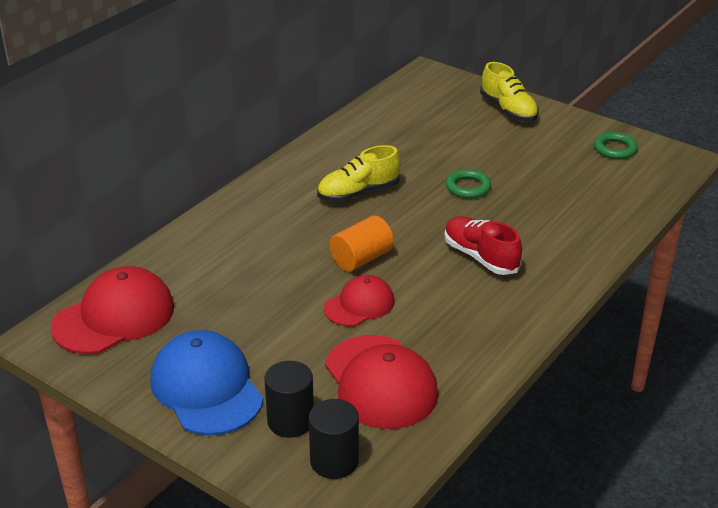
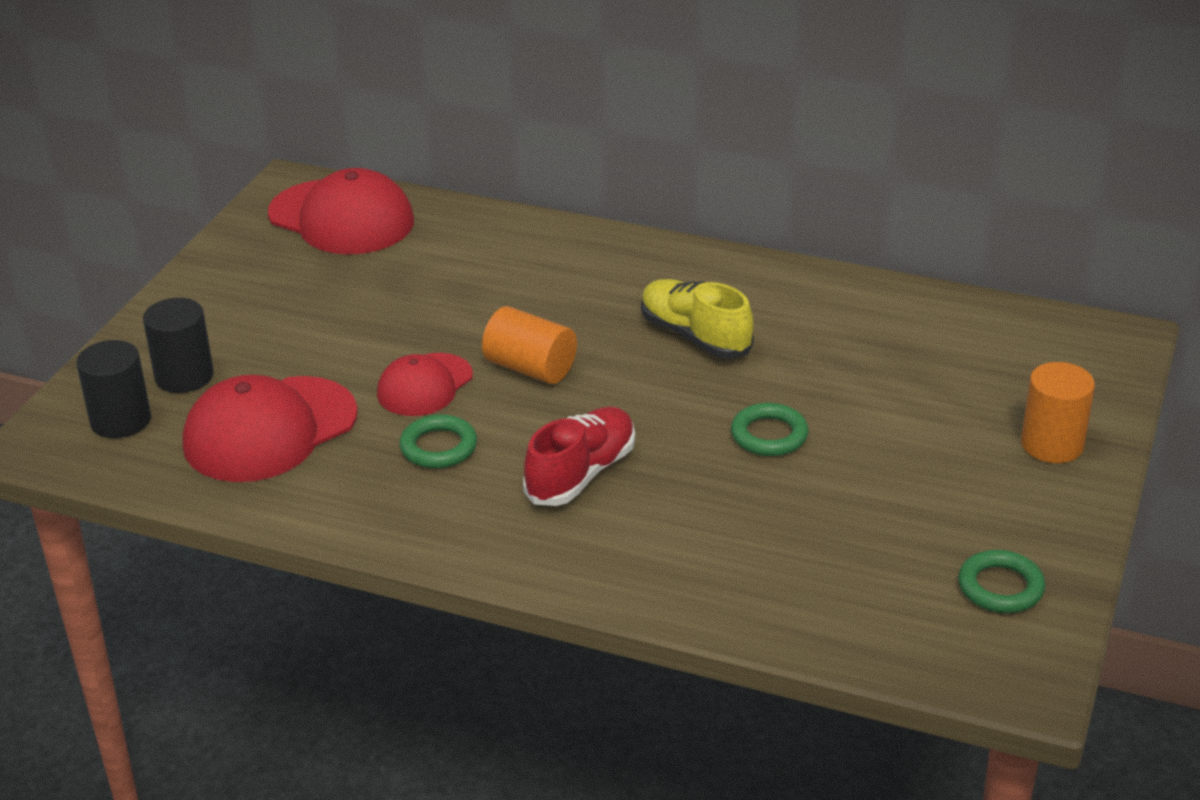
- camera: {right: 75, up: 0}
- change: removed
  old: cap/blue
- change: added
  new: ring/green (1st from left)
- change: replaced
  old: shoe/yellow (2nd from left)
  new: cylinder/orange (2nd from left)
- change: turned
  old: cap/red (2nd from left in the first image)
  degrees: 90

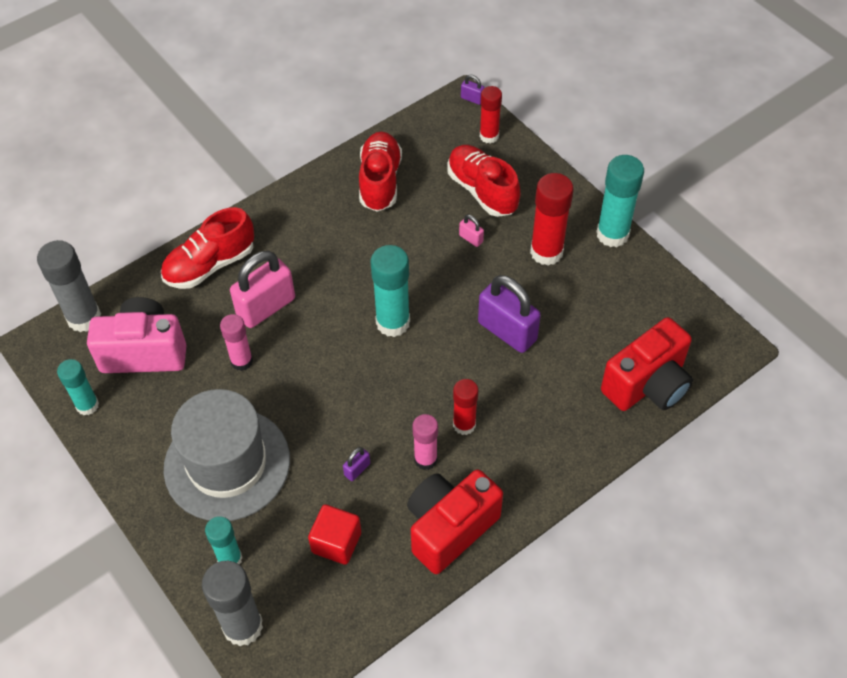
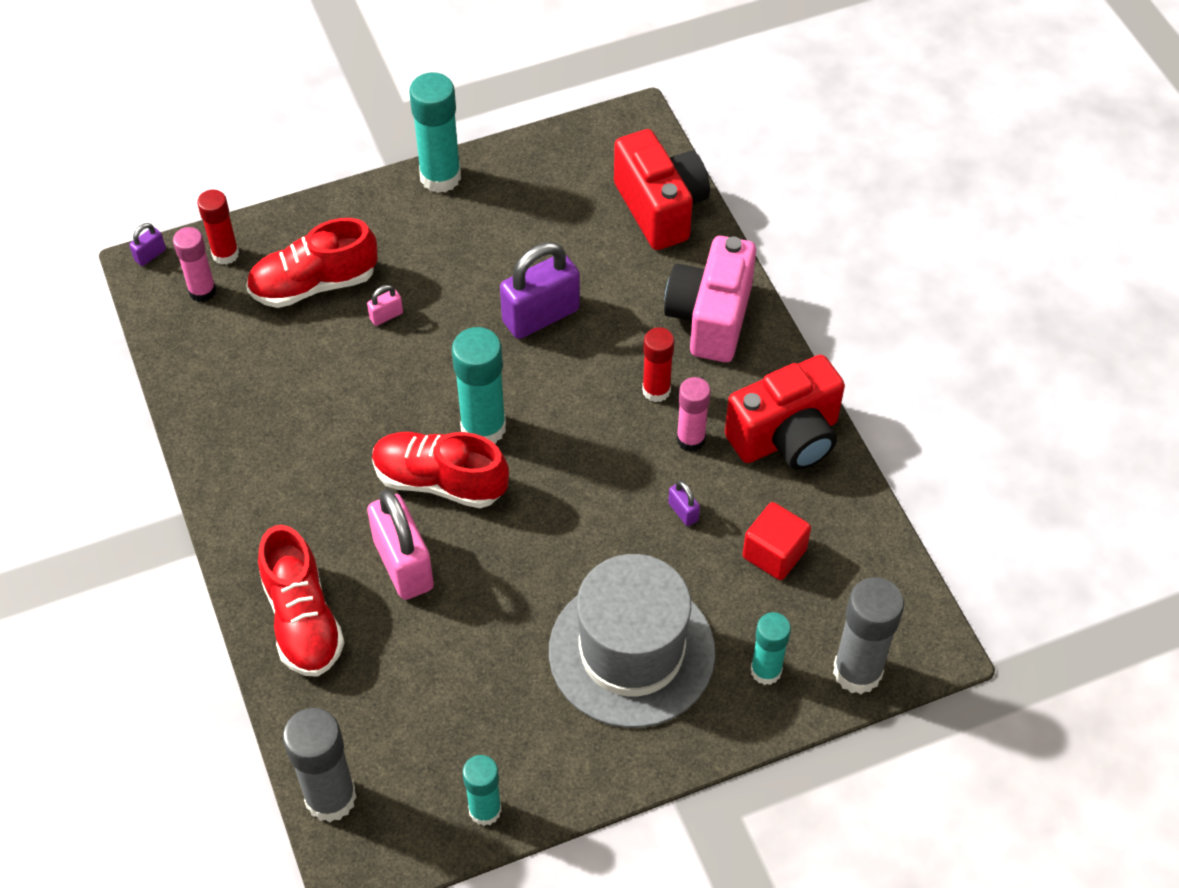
- camera: {right: -75, up: 0}
- change: removed
  old: glue stick/red (3rd from left)
- change: moved
  old: camera/pink
- change: moved
  old: glue stick/pink (1st from left)
- change: moved
  old: shoe/red (2nd from left in the first image)
  new: shoe/red (3rd from left)
- change: turned
  old: camera/red (1st from left in the first image)
  degrees: -90

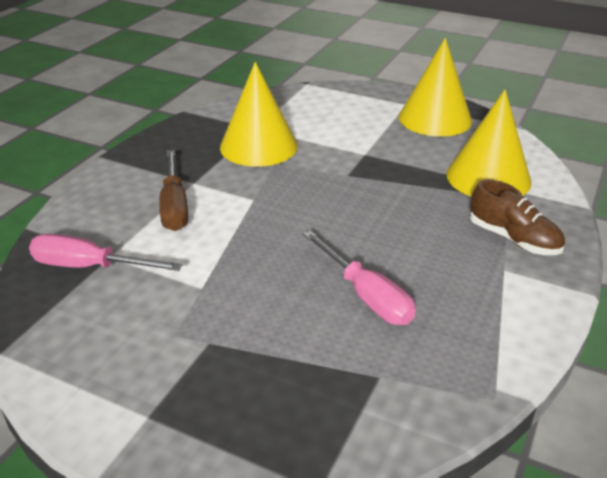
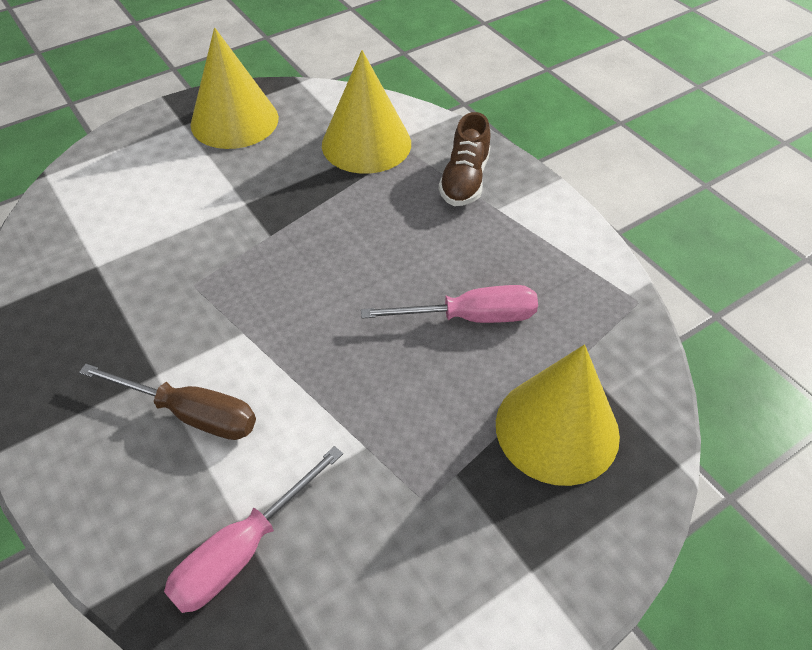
- camera: {right: -60, up: 15}
- change: moved
  old: cone/yellow (1st from left in the first image)
  new: cone/yellow (3rd from left)
- change: turned
  old: shoe/brown
  degrees: 120

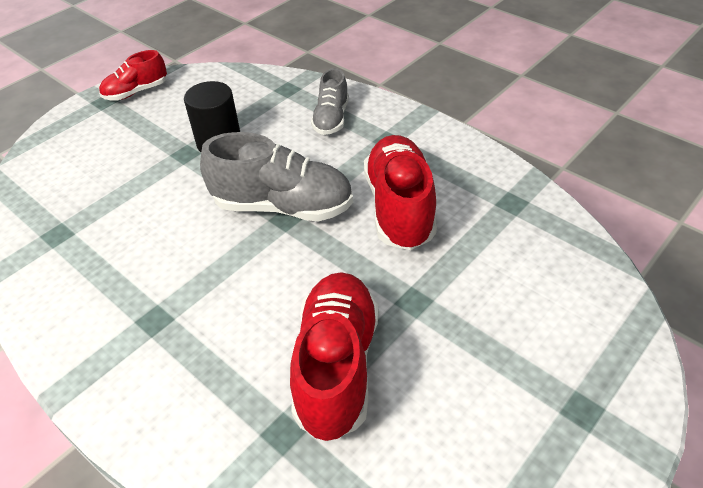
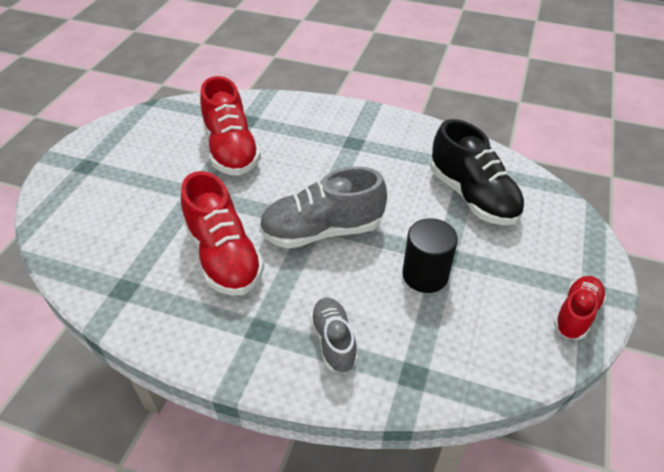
- camera: {right: 155, up: 0}
- change: added
  new: shoe/black

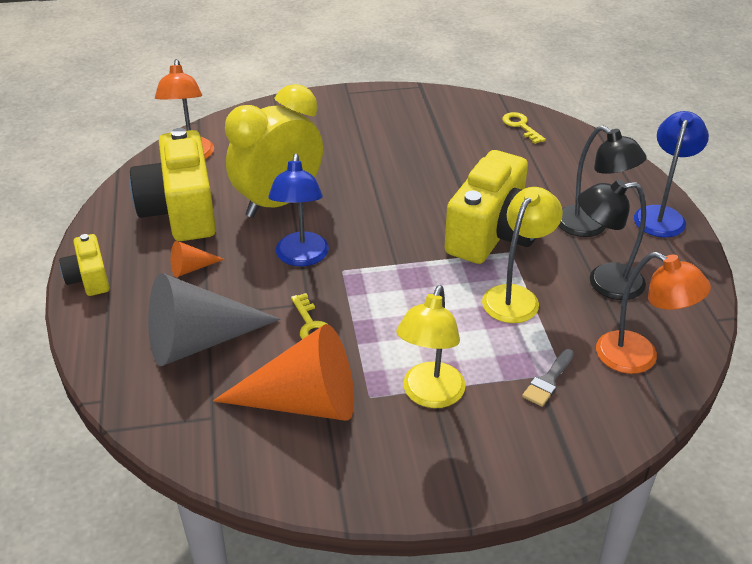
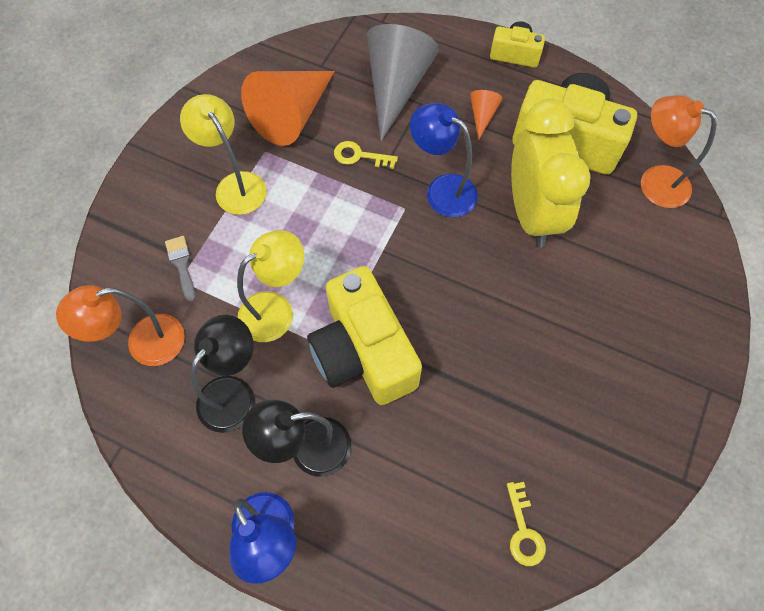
- camera: {right: 125, up: 25}
- change: turned
  old: lamp/yellow (2nd from left)
  degrees: -105
- change: turned
  old: key/yellow (2nd from left)
  degrees: 75

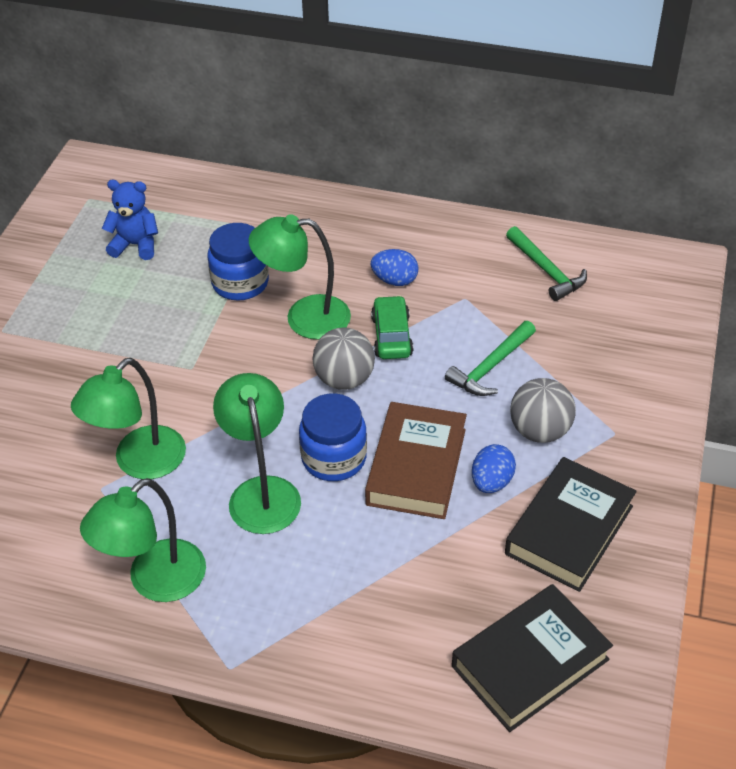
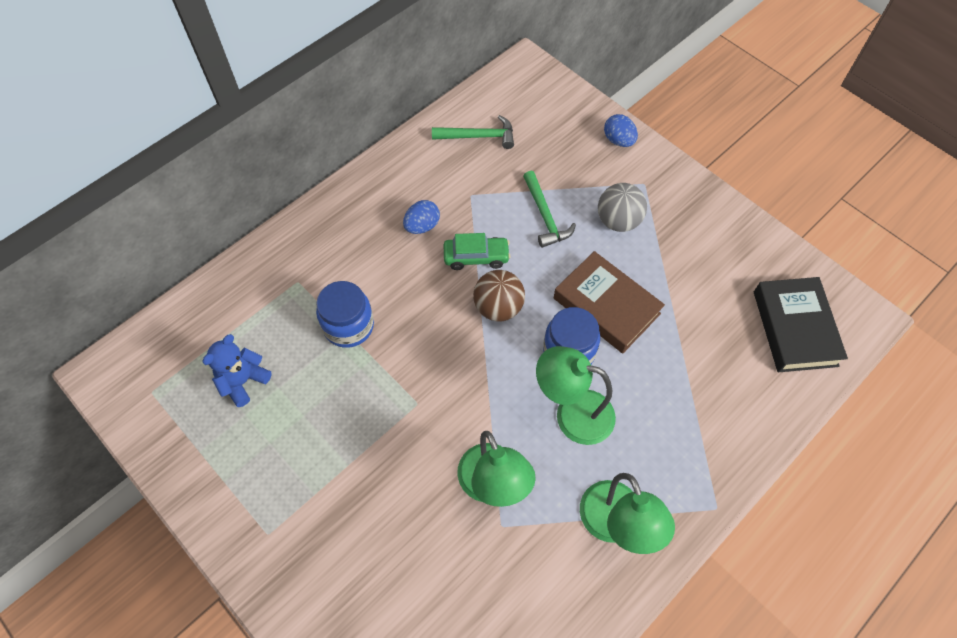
- camera: {right: -60, up: 15}
- change: removed
  old: lamp/green (4th from left)
- change: removed
  old: book/black (2nd from left)
- change: moved
  old: egg/blue (2nd from left)
- change: recoloured
  old: ball/grey (1st from left)
  new: ball/brown
- change: turned
  old: car/green
  degrees: 150

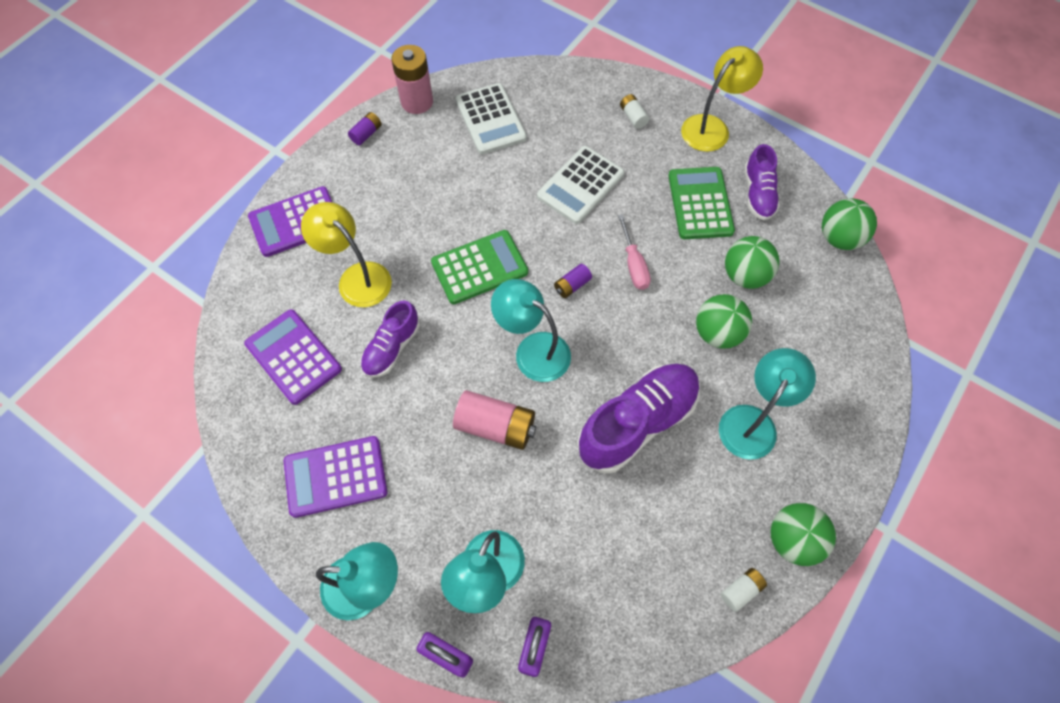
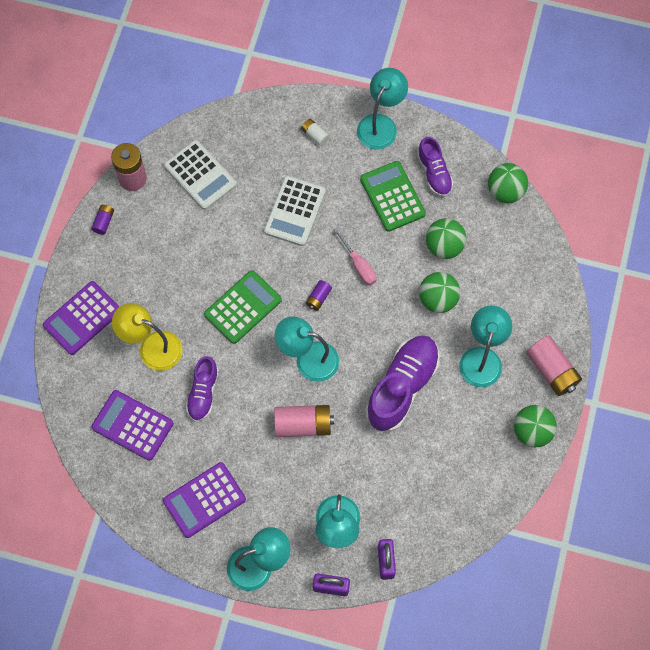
- camera: {right: -20, up: 5}
- change: removed
  old: battery/white (2nd from left)
- change: added
  new: battery/pink (3rd from left)
- change: recoloured
  old: lamp/yellow (2nd from left)
  new: lamp/turquoise (4th from left)

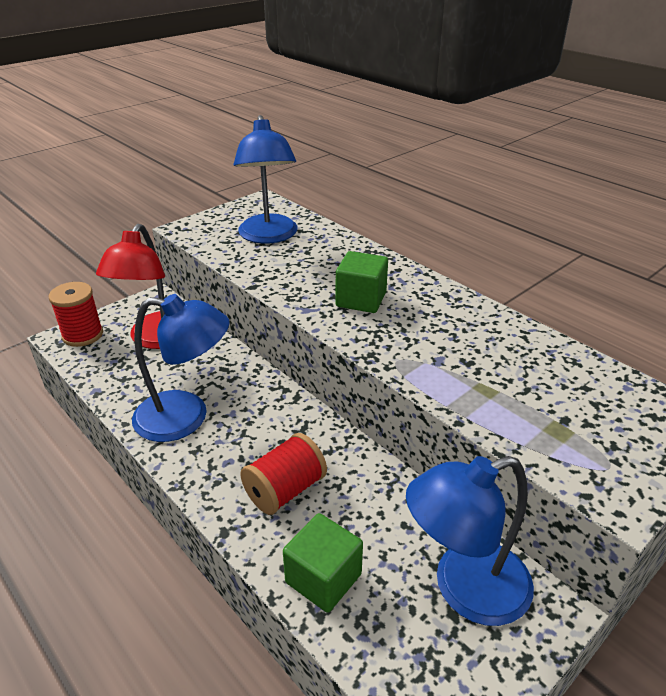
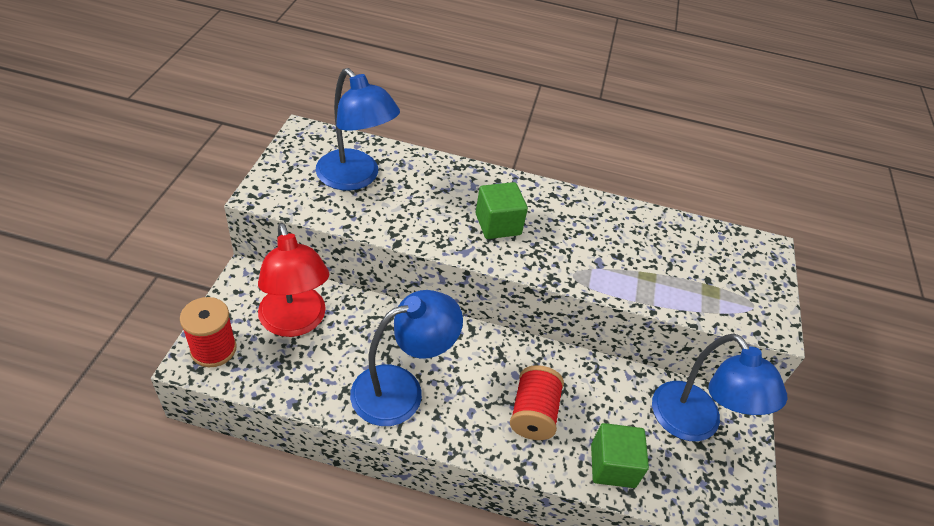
- camera: {right: -40, up: 10}
- change: turned
  old: lamp/blue (3rd from left)
  degrees: -60

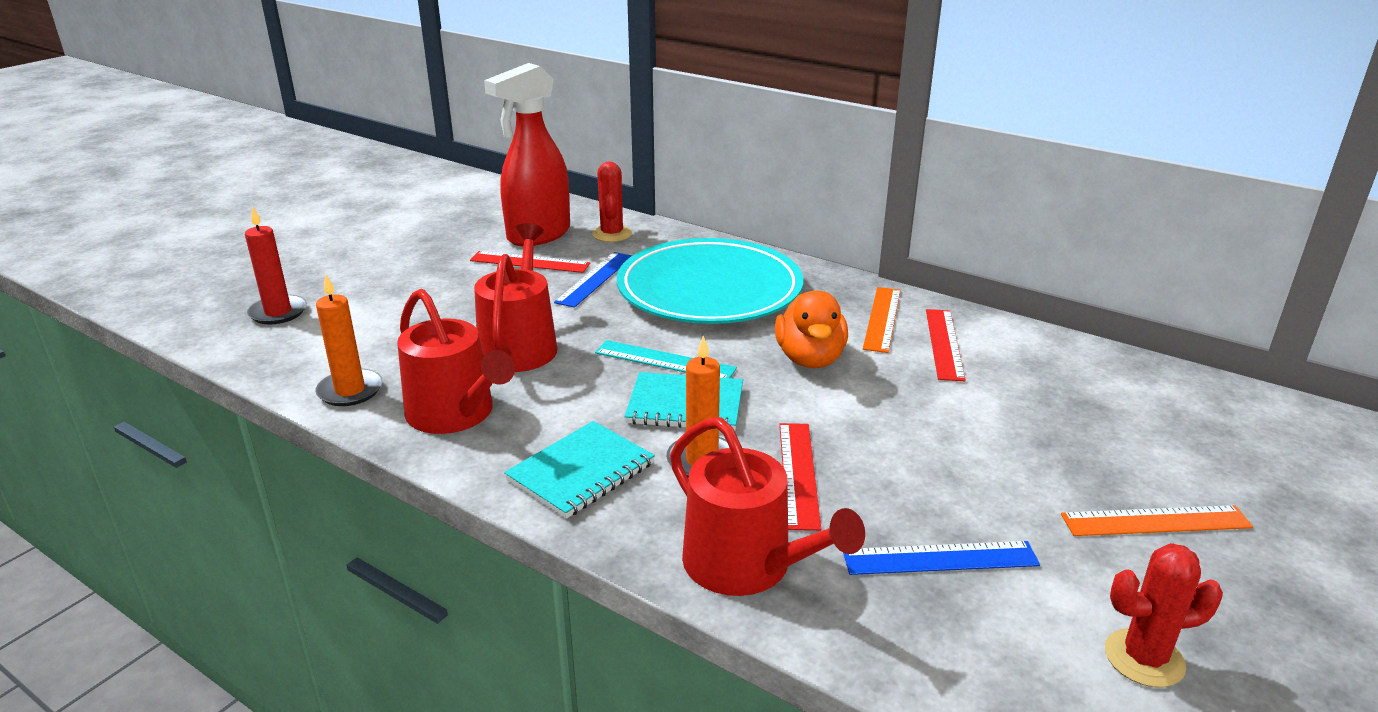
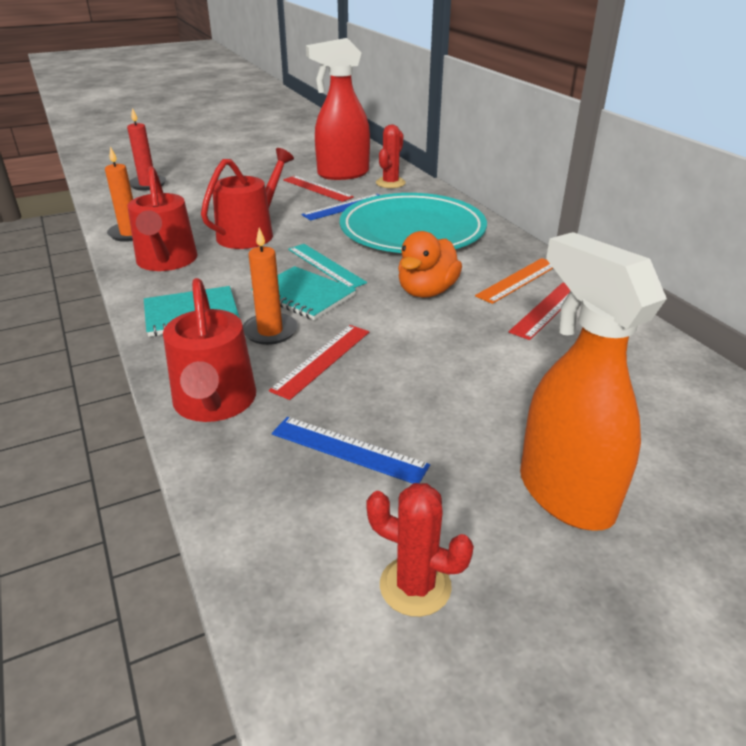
- camera: {right: 30, up: 5}
- change: replaced
  old: ruler/orange (2nd from left)
  new: spray bottle/orange

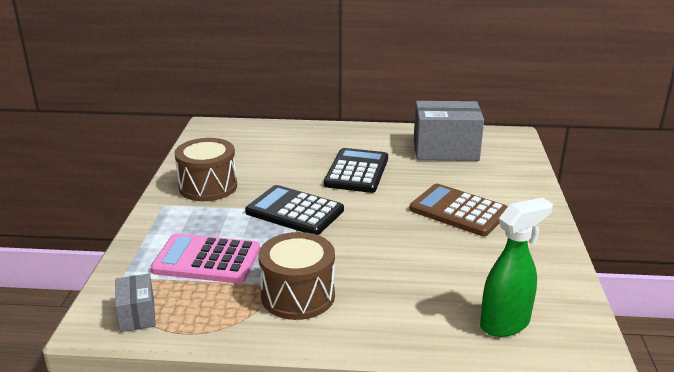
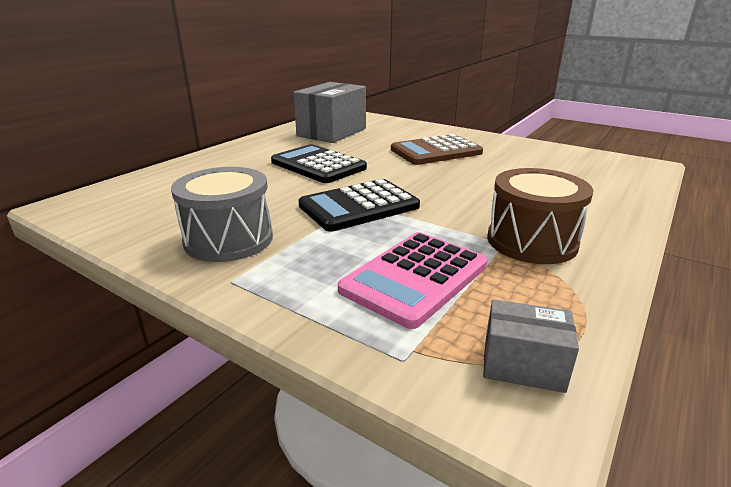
- camera: {right: -60, up: 0}
- change: removed
  old: spray bottle/green
- change: recoloured
  old: drum/brown (1st from left)
  new: drum/grey

